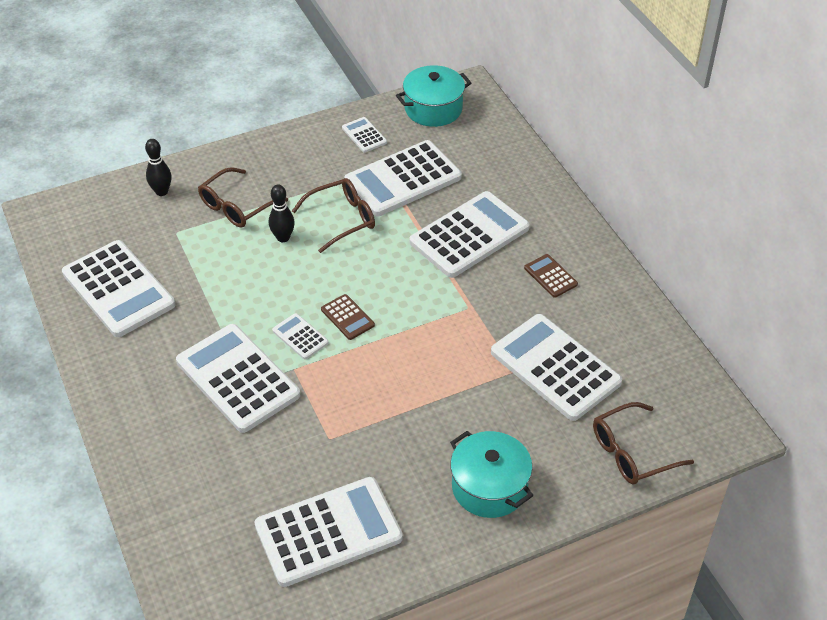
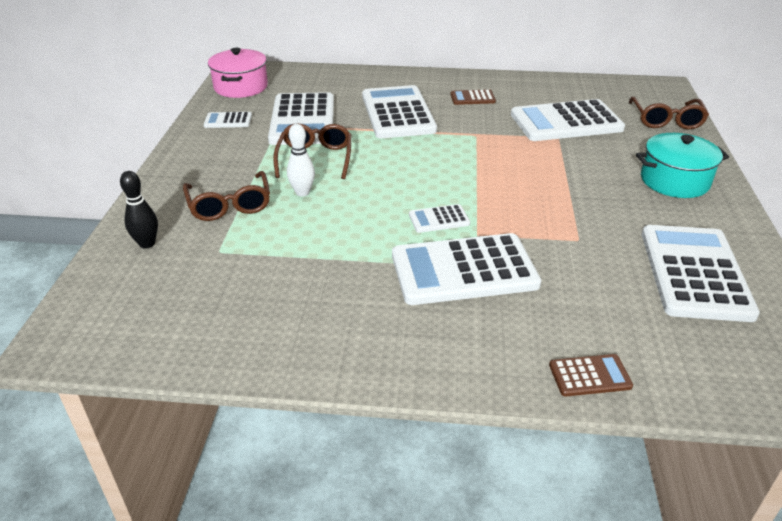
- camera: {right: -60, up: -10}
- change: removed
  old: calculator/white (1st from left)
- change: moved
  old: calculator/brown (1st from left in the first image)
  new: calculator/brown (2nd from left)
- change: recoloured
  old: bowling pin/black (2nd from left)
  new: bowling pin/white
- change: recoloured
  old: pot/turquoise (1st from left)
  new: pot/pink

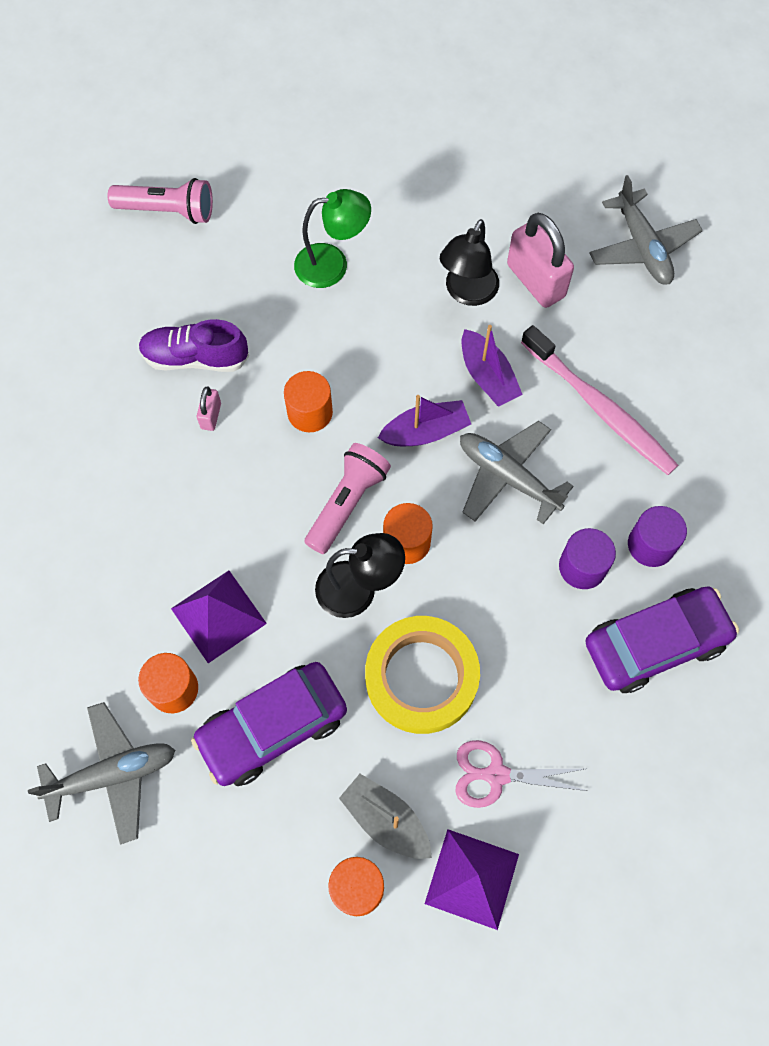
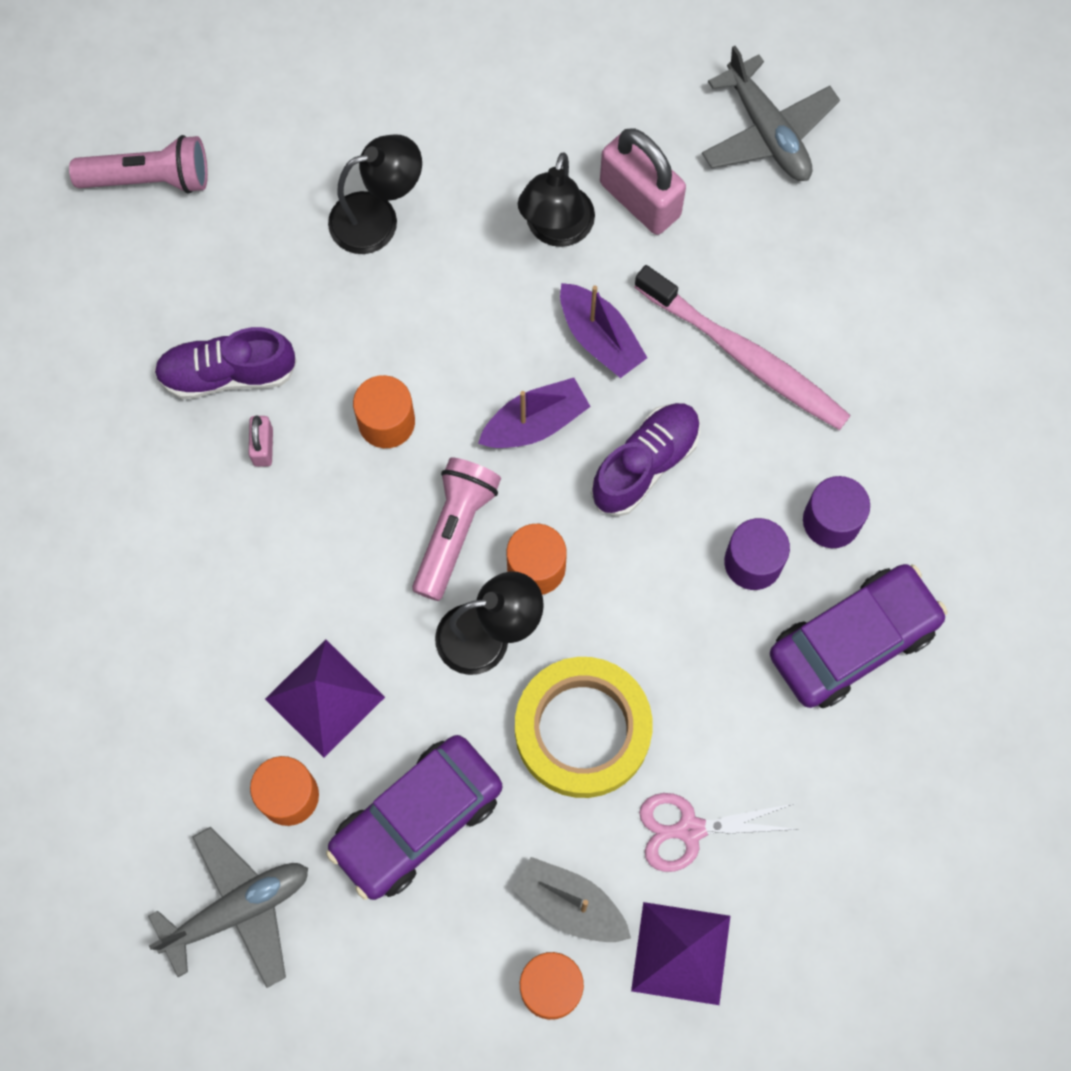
- camera: {right: -10, up: 5}
- change: replaced
  old: plane/grey (2nd from left)
  new: shoe/purple (2nd from left)
- change: recoloured
  old: lamp/green
  new: lamp/black (1st from left)

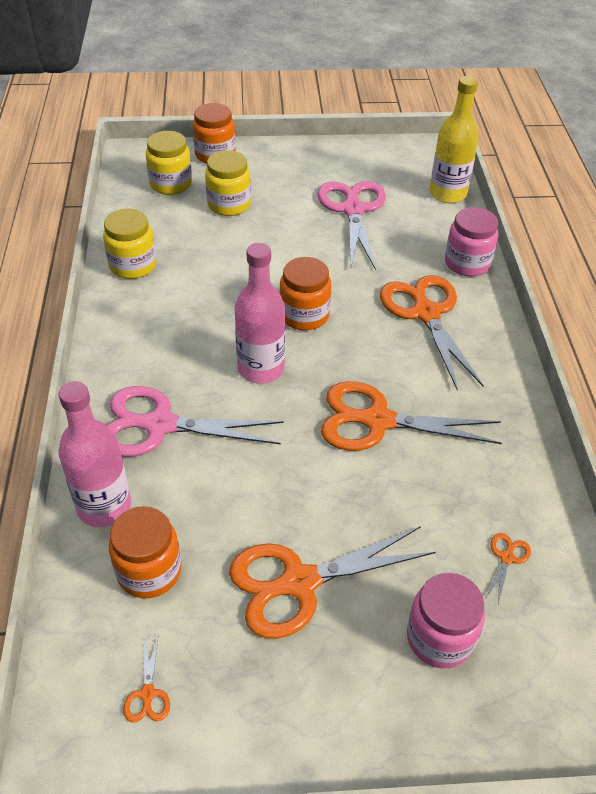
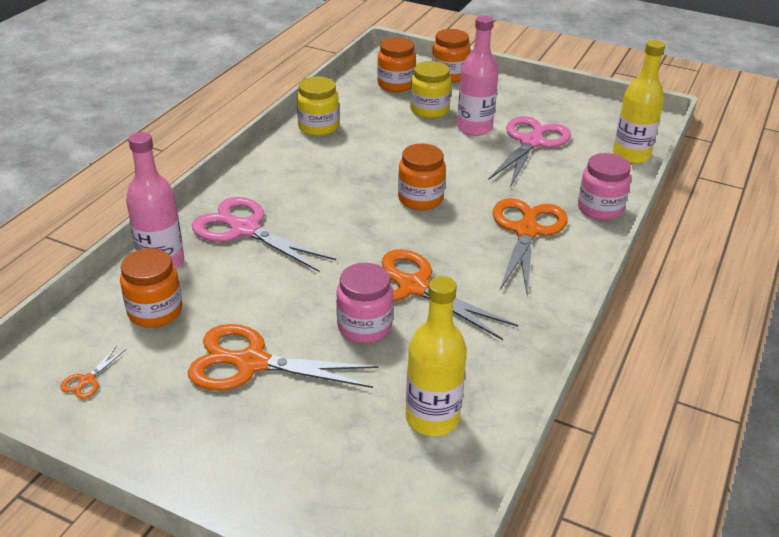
- camera: {right: 30, up: -10}
- change: moved
  old: bottle/pink (2nd from left)
- change: moved
  old: jar/pink (1st from left)
- change: replaced
  old: scissors/orange (5th from left)
  new: bottle/yellow (1st from left)
- change: recoloured
  old: jar/yellow (2nd from left)
  new: jar/orange (2nd from left)

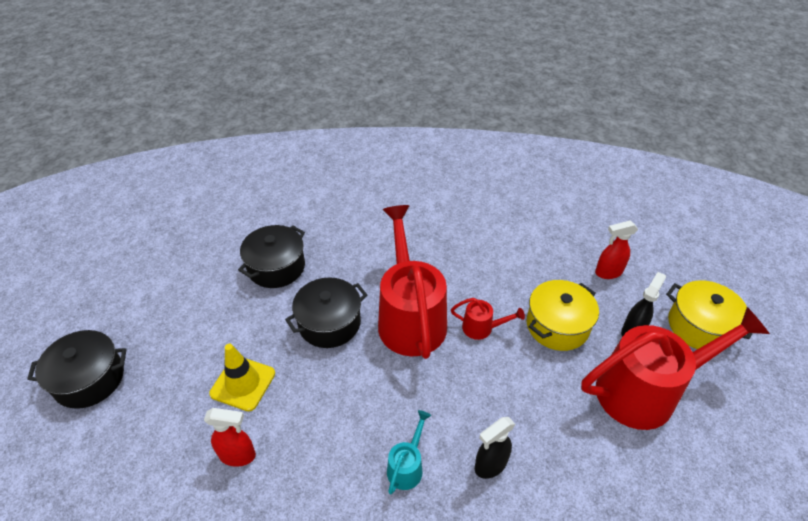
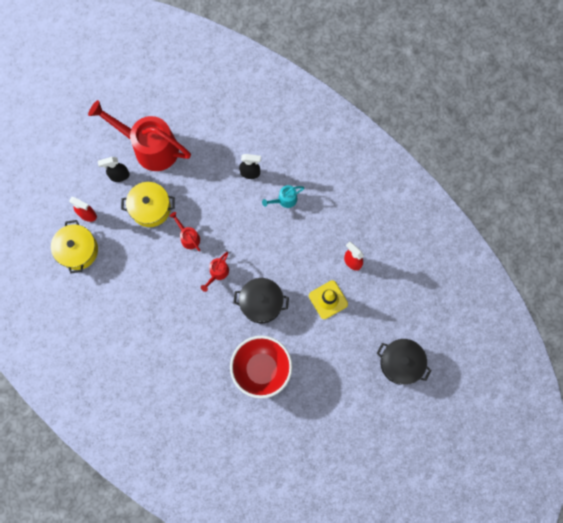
- camera: {right: -140, up: 30}
- change: moved
  old: pot/yellow (2nd from left in the first image)
  new: pot/yellow (1st from left)
- change: replaced
  old: pot/black (2nd from left)
  new: bowl/red
- change: resized
  old: watering can/red (1st from left in the first image)
  factor: 0.43

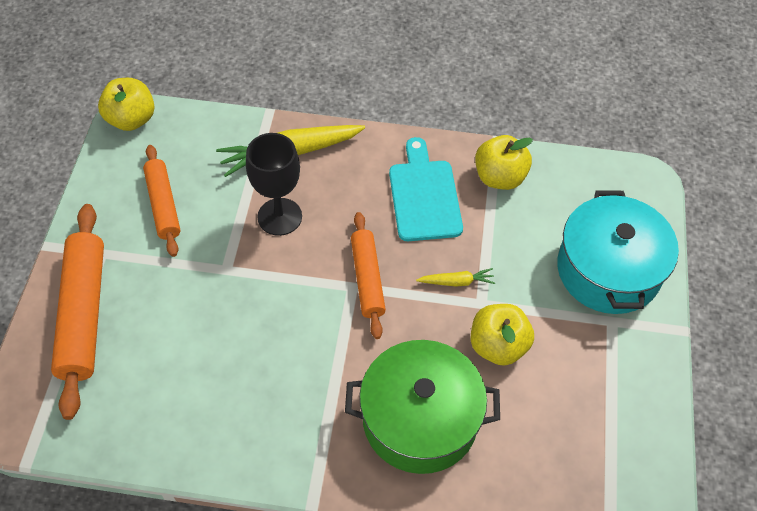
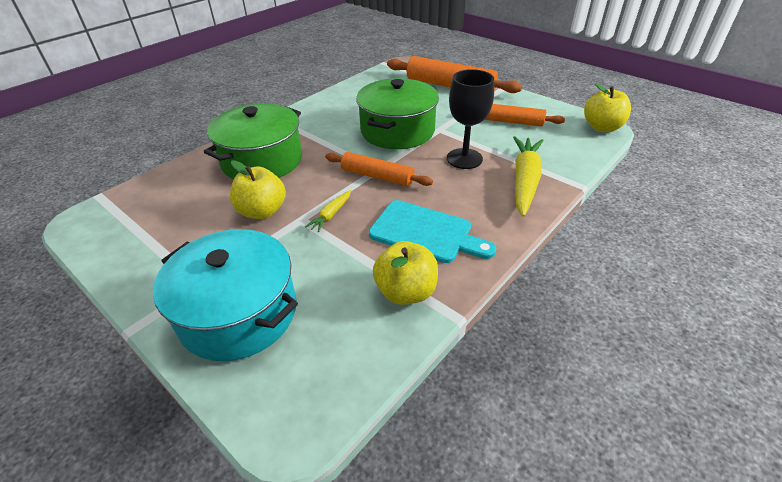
- camera: {right: 125, up: -15}
- change: added
  new: pot/green (2nd from left)

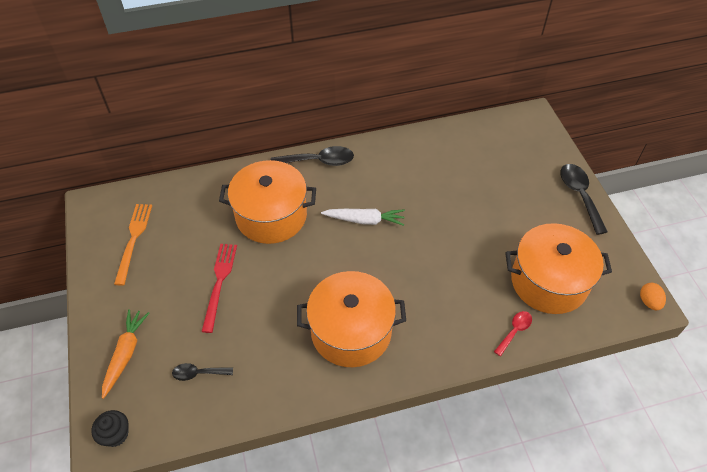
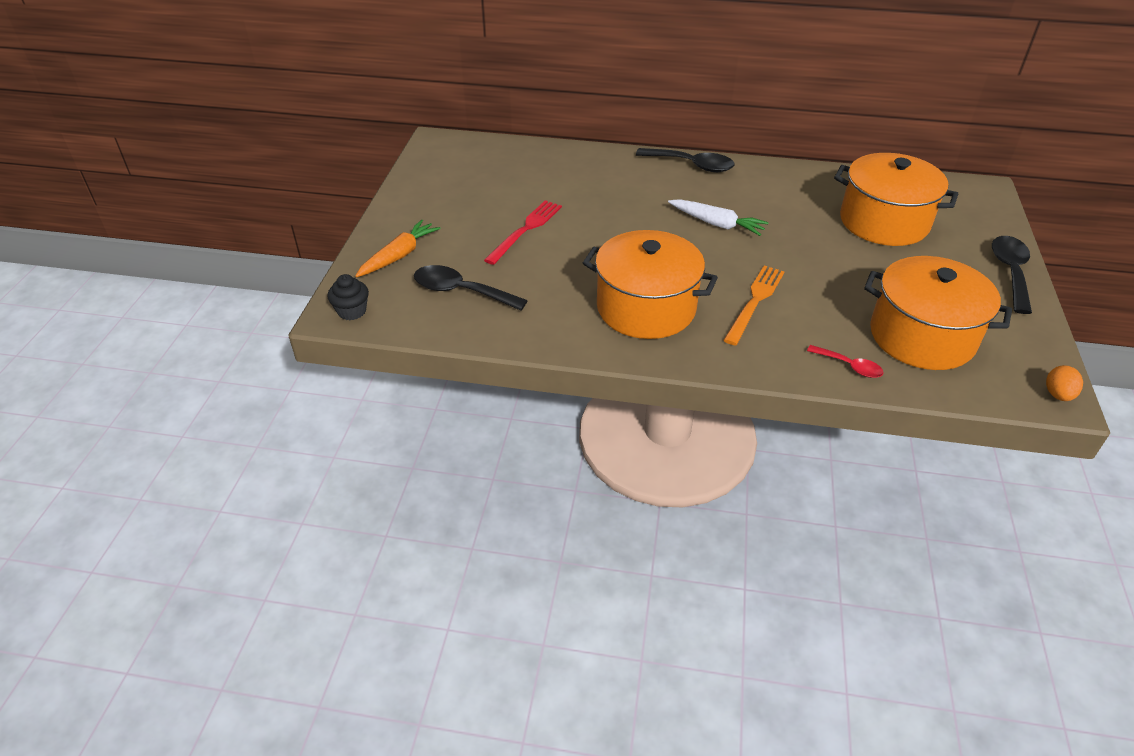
- camera: {right: 25, up: -10}
- change: moved
  old: fork/orange
- change: moved
  old: pot/orange (1st from left in the first image)
  new: pot/orange (2nd from left)
- change: turned
  old: spoon/red
  degrees: 60
- change: resized
  old: spoon/black (1st from left)
  factor: 1.73

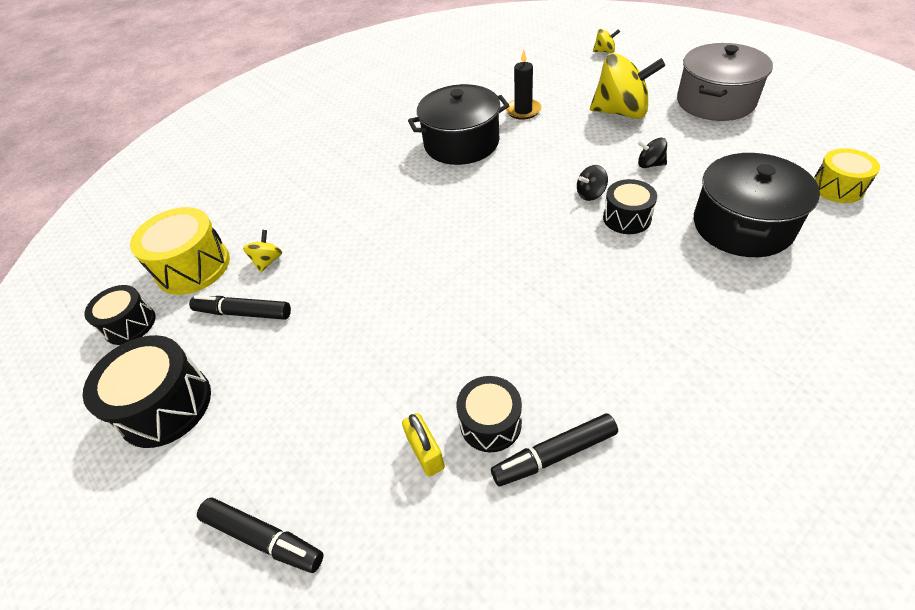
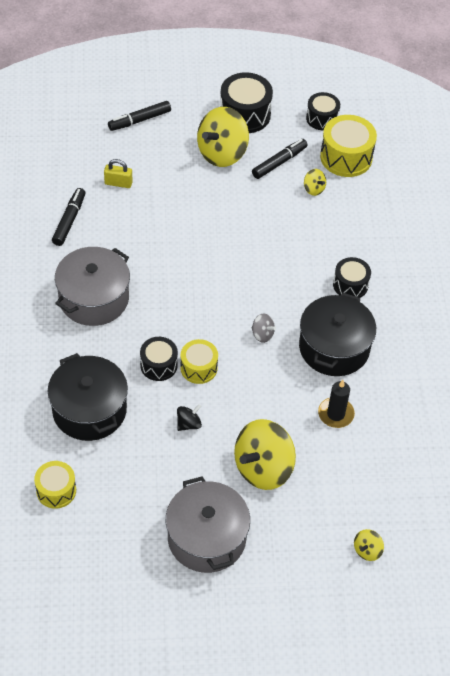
- camera: {right: 120, up: 5}
- change: added
  new: pot/grey (1st from left)
- change: added
  new: spinning top/yellow (1st from left)
- change: added
  new: spinning top/grey
- change: moved
  old: drum/black (3rd from left in the first image)
  new: drum/black (4th from left)
- change: replaced
  old: spinning top/black (1st from left)
  new: drum/yellow (2nd from left)

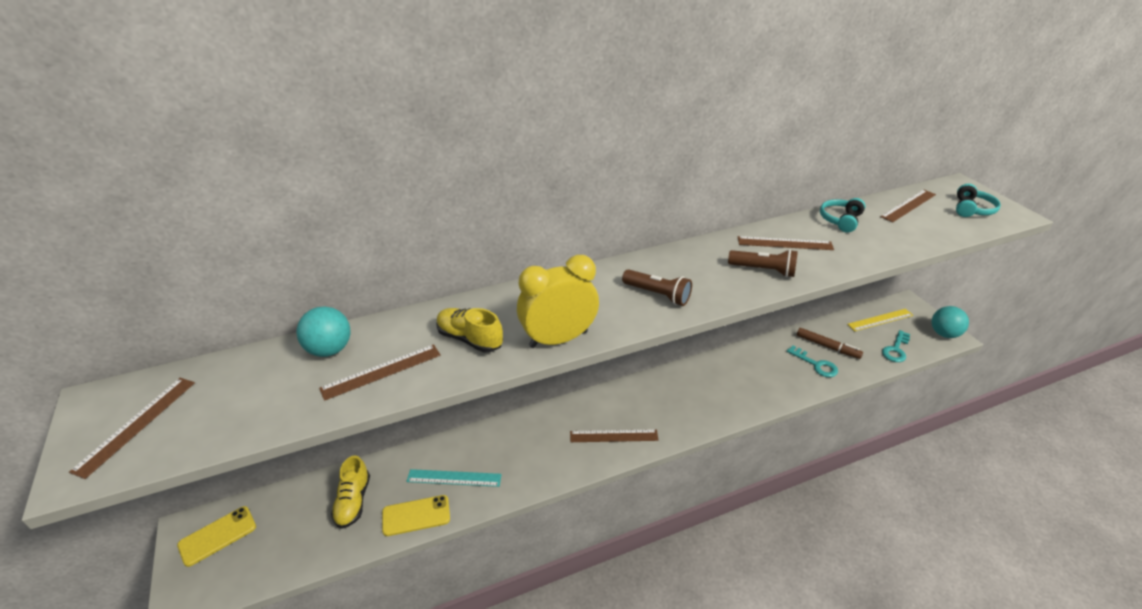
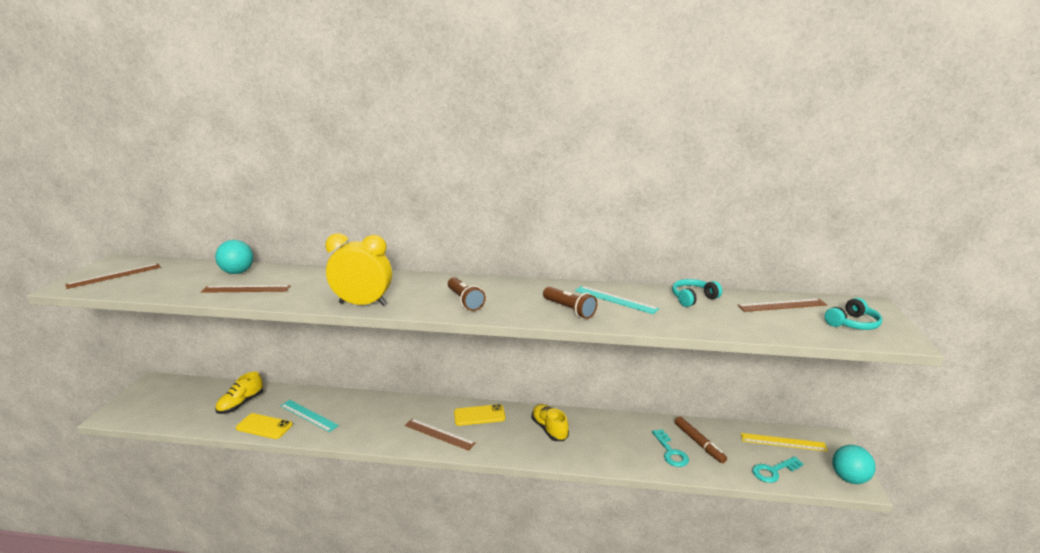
- camera: {right: 30, up: -15}
- change: moved
  old: phone/yellow (1st from left in the first image)
  new: phone/yellow (2nd from left)
- change: moved
  old: shoe/yellow (2nd from left)
- change: recoloured
  old: ruler/brown (4th from left)
  new: ruler/turquoise (2nd from left)

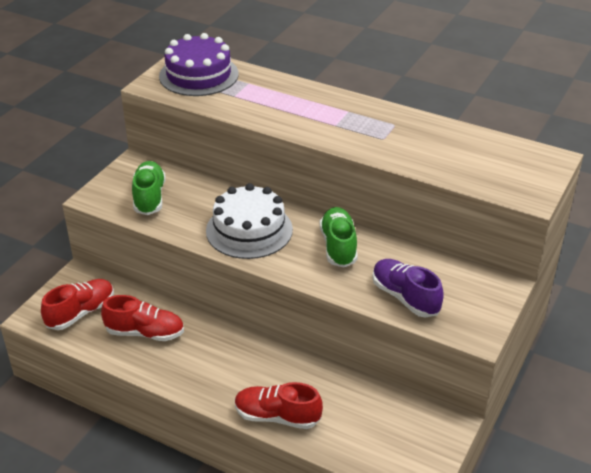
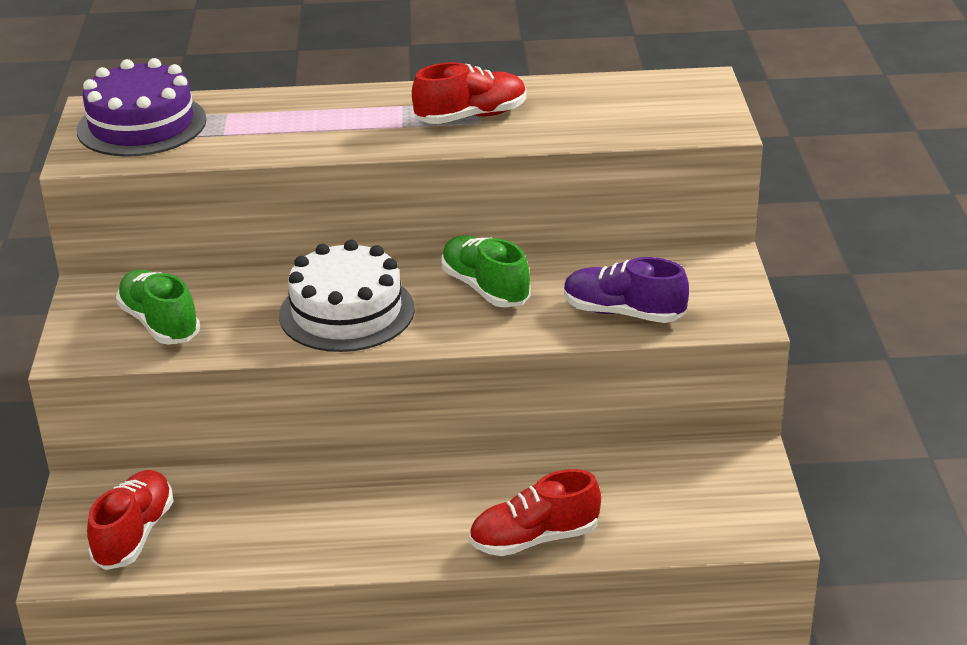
- camera: {right: -30, up: -5}
- change: moved
  old: shoe/red (2nd from left)

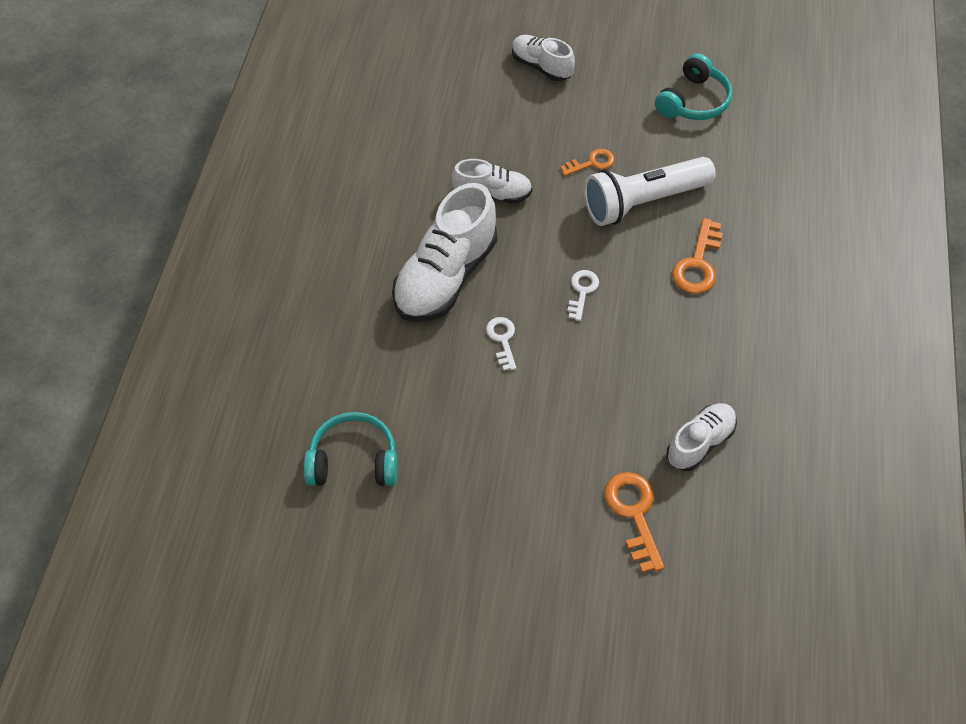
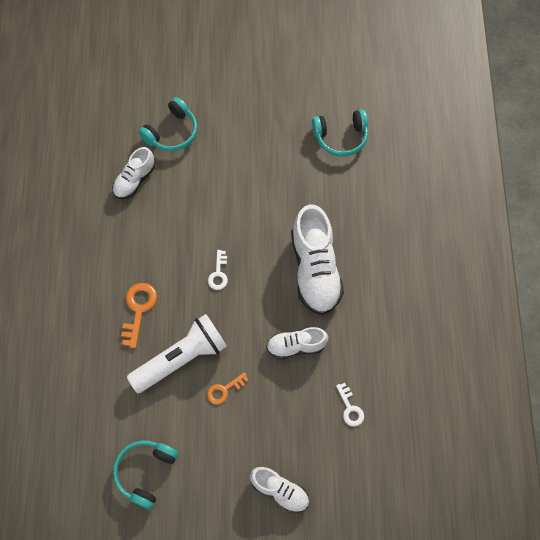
- camera: {right: 170, up: 10}
- change: moved
  old: key/white (1st from left in the first image)
  new: key/white (2nd from left)
- change: replaced
  old: key/orange (2nd from left)
  new: headphones/turquoise (2nd from left)
- change: turned
  old: shoe/white (1st from left in the first image)
  degrees: 150

